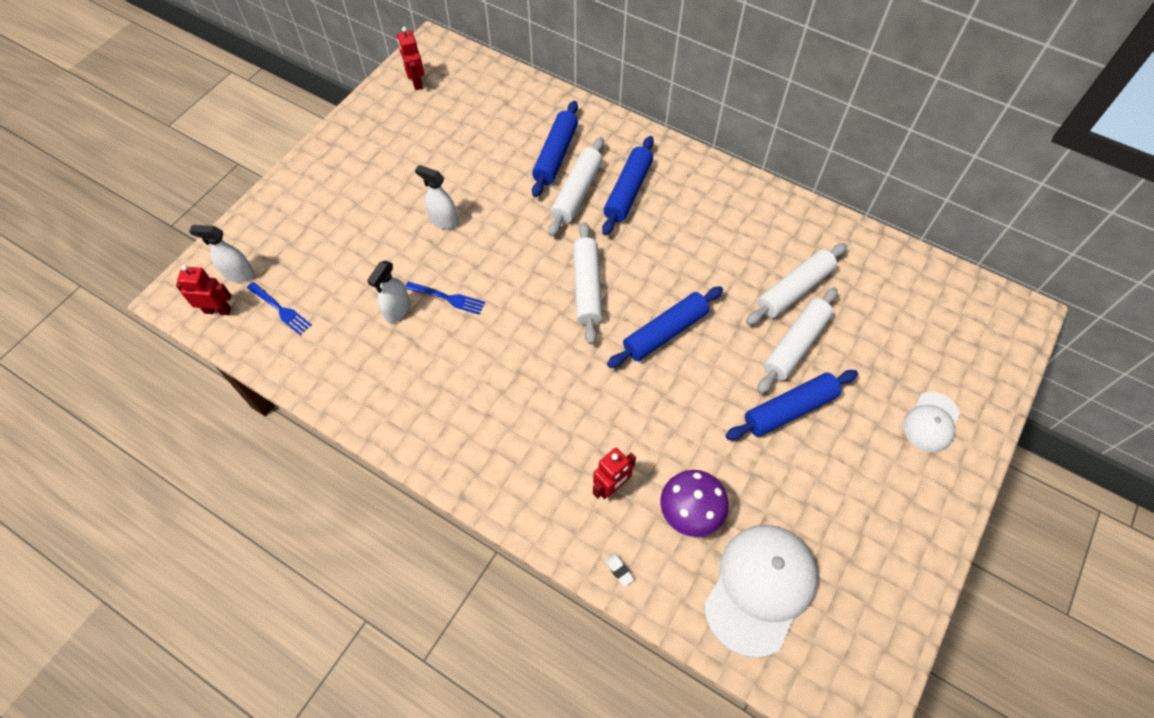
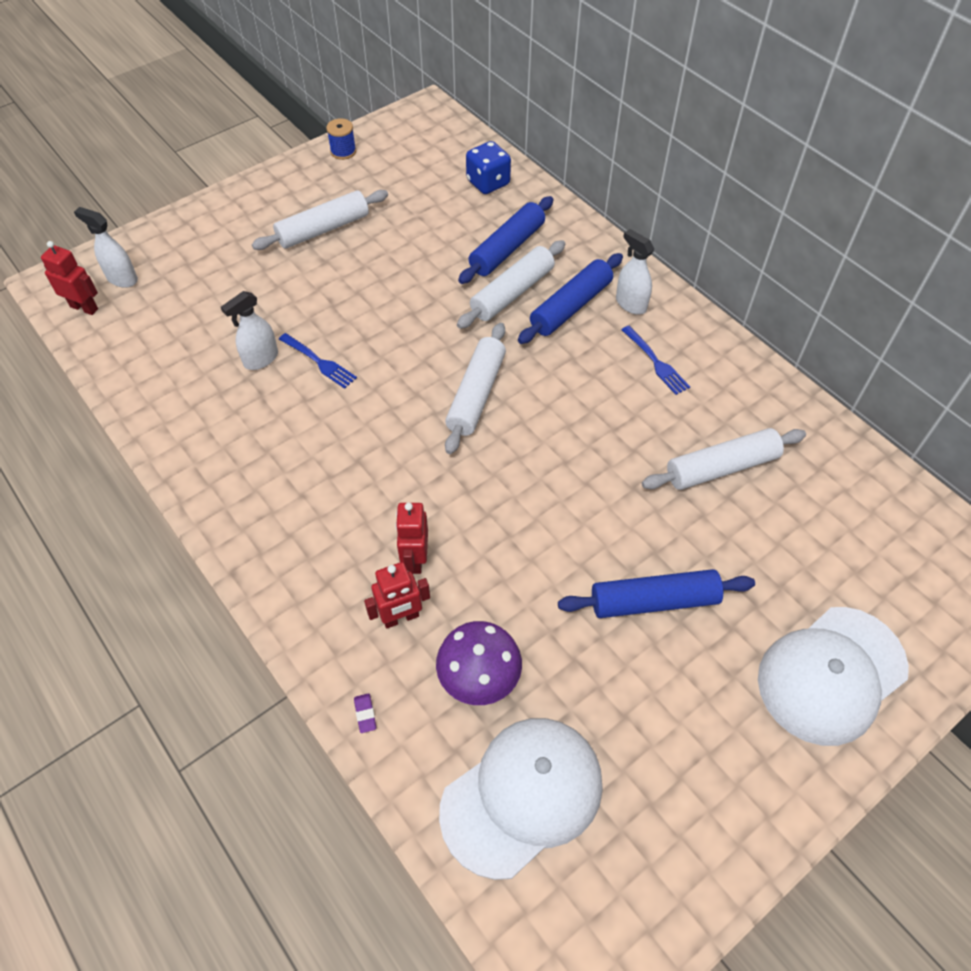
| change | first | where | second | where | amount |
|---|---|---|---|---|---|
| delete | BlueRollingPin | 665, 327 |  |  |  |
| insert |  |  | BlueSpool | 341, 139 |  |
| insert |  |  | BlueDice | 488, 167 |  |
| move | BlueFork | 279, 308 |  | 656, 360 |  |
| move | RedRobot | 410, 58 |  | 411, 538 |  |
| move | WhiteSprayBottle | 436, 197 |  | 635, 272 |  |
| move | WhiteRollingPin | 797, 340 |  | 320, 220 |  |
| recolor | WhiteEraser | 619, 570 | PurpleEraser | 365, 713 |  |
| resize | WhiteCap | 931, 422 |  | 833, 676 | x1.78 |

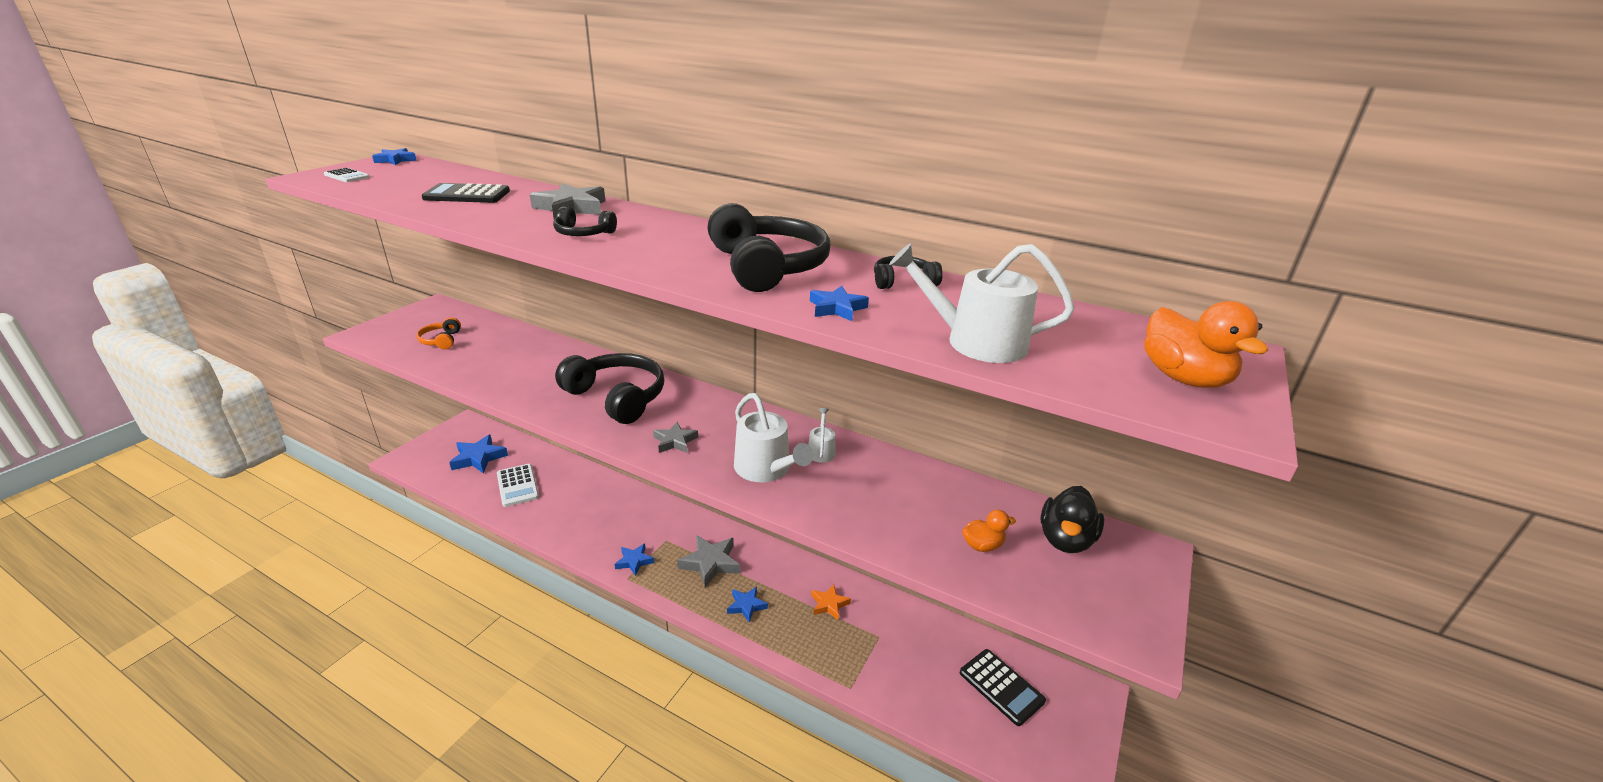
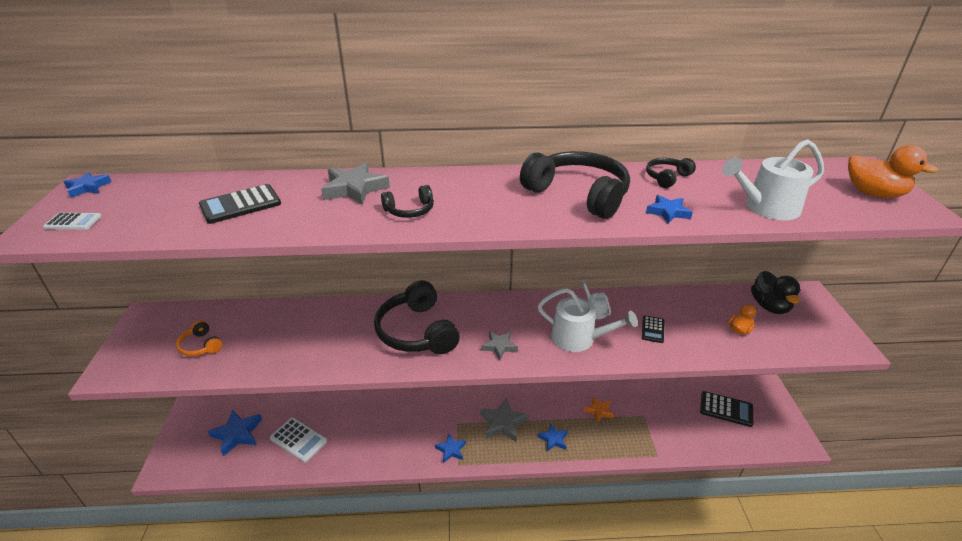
| change | first | where | second | where | amount |
|---|---|---|---|---|---|
| insert |  |  | BlackCalculator | 653, 329 |  |
| rotate | BlackHeadphones | 609, 388 |  | 417, 317 | 120 degrees counterclockwise |

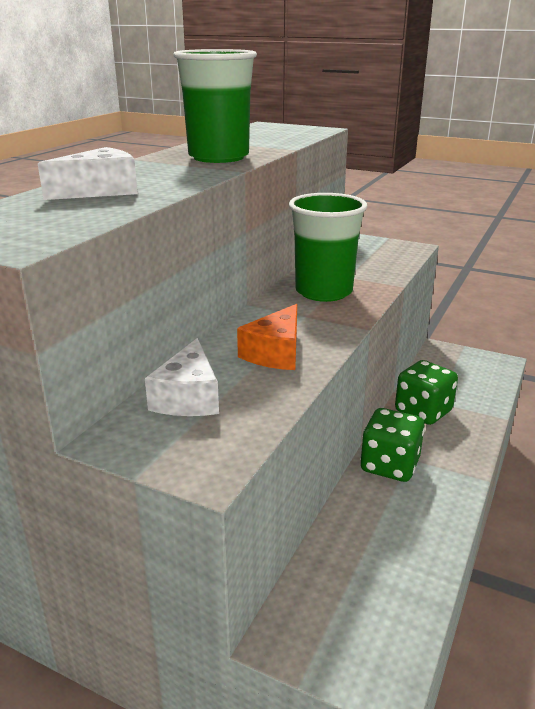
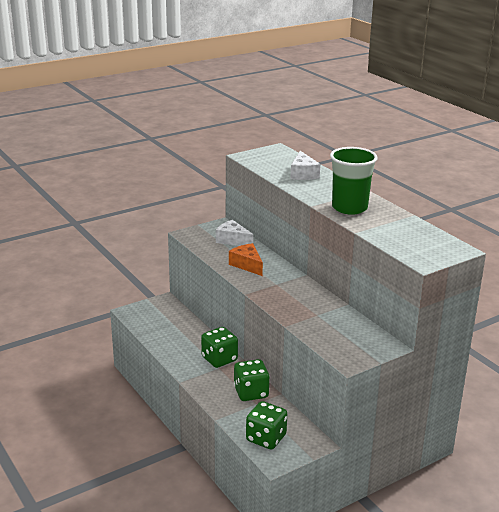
| change | first | where | second | where | amount |
|---|---|---|---|---|---|
| delete | GreenCup | 328, 247 |  |  |  |
| insert |  |  | GreenDice | 266, 425 |  |

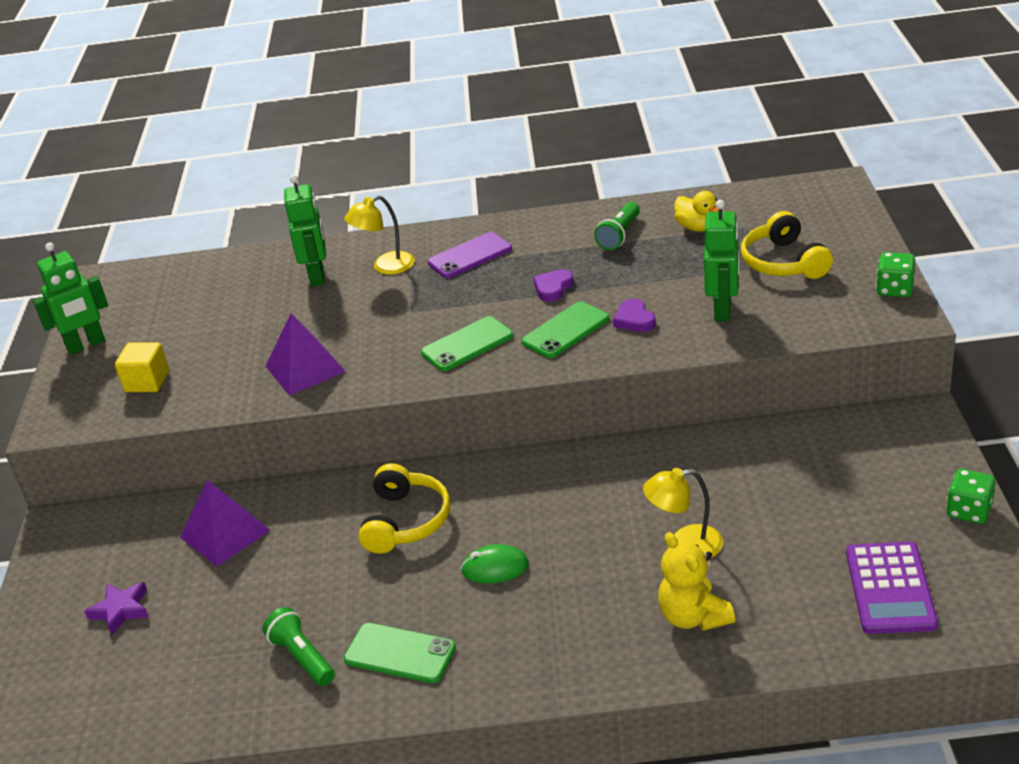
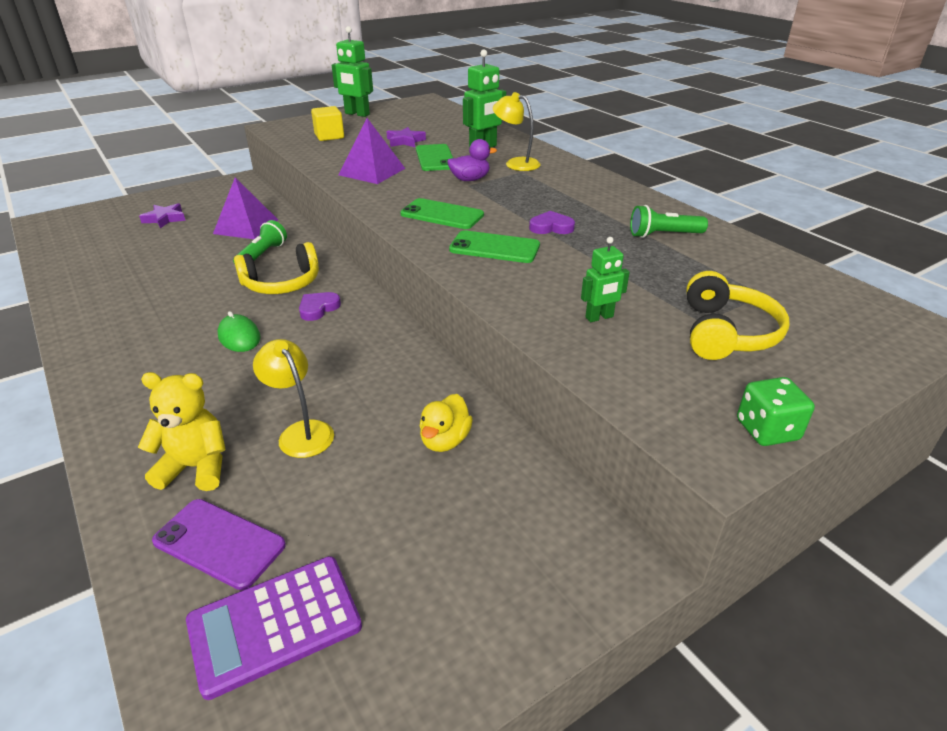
| change | first | where | second | where | amount |
|---|---|---|---|---|---|
| delete | GreenDice | 970, 496 |  |  |  |
| insert |  |  | PurpleStar | 406, 137 |  |
| insert |  |  | PurpleDuck | 472, 160 |  |
| move | GreenFlashlight | 298, 646 |  | 260, 242 |  |
| move | GreenPhone | 400, 653 |  | 434, 157 |  |
| move | PurplePhone | 470, 255 |  | 219, 544 |  |
| move | PurpleHeart | 634, 315 |  | 320, 306 |  |
| move | YellowDuck | 696, 211 |  | 446, 423 |  |
| rotate | YellowTeddyBear | 696, 581 |  | 182, 431 | 60 degrees clockwise |
| rotate | YellowHeadphones | 787, 245 |  | 738, 315 | 150 degrees clockwise |
| resize | GreenRobot | 722, 261 |  | 605, 279 | x0.60 |

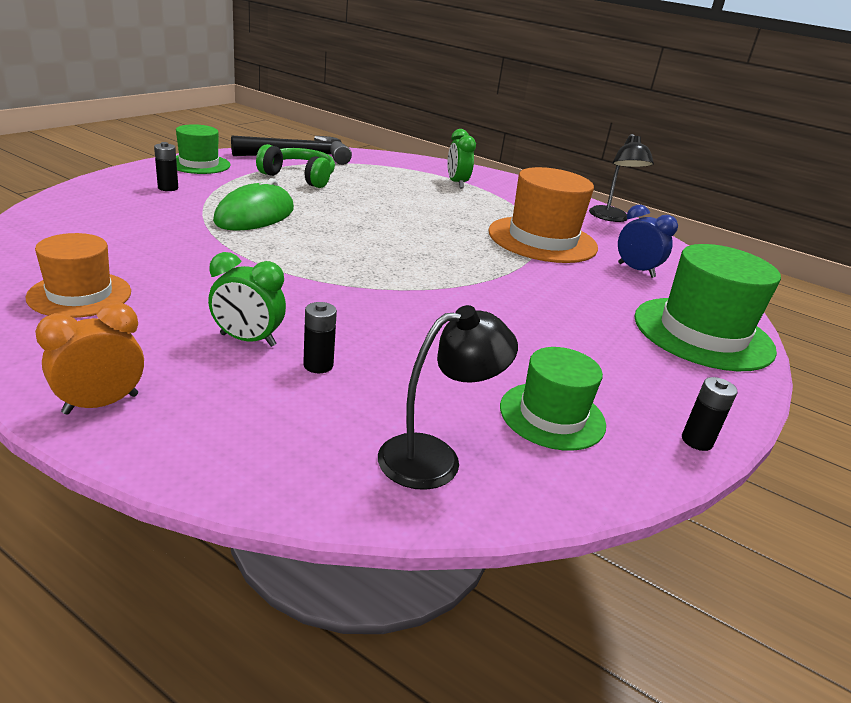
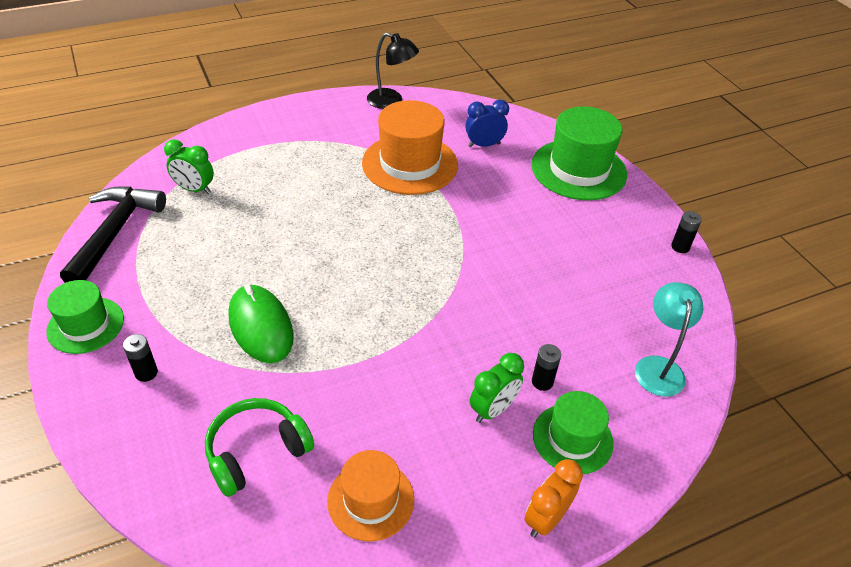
| change | first | where | second | where | amount |
|---|---|---|---|---|---|
| move | GreenHeadphones | 295, 166 |  | 259, 447 |  |
| move | GreenClock | 461, 158 |  | 189, 166 |  |
| move | GreenHat | 553, 399 |  | 573, 432 |  |
| recolor | BlackLamp | 448, 397 | TurquoiseLamp | 669, 339 |  |
| rotate | OrangeClock | 89, 358 |  | 554, 498 | 45 degrees clockwise |

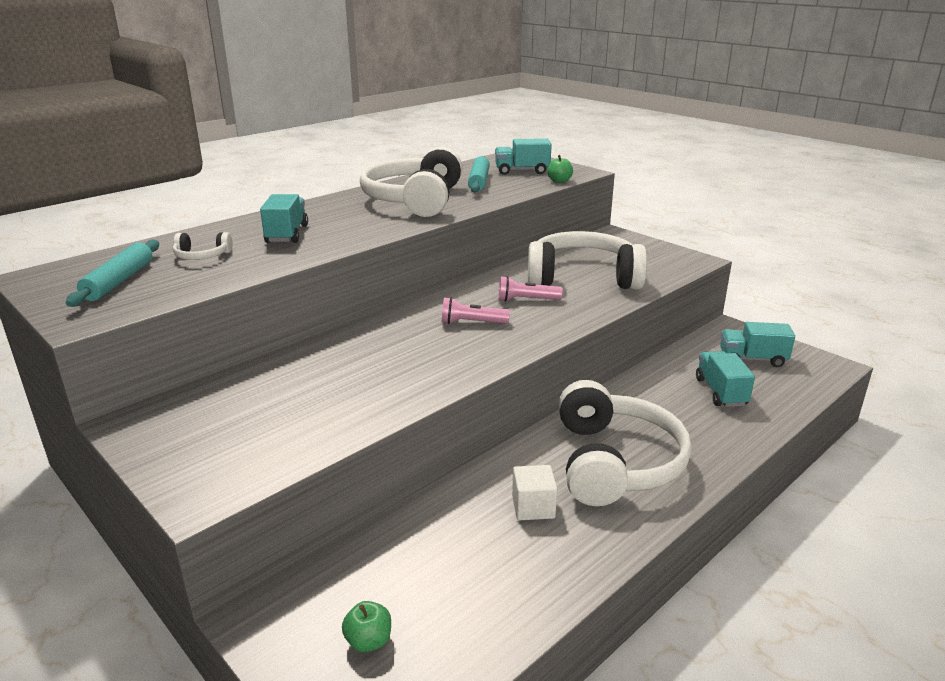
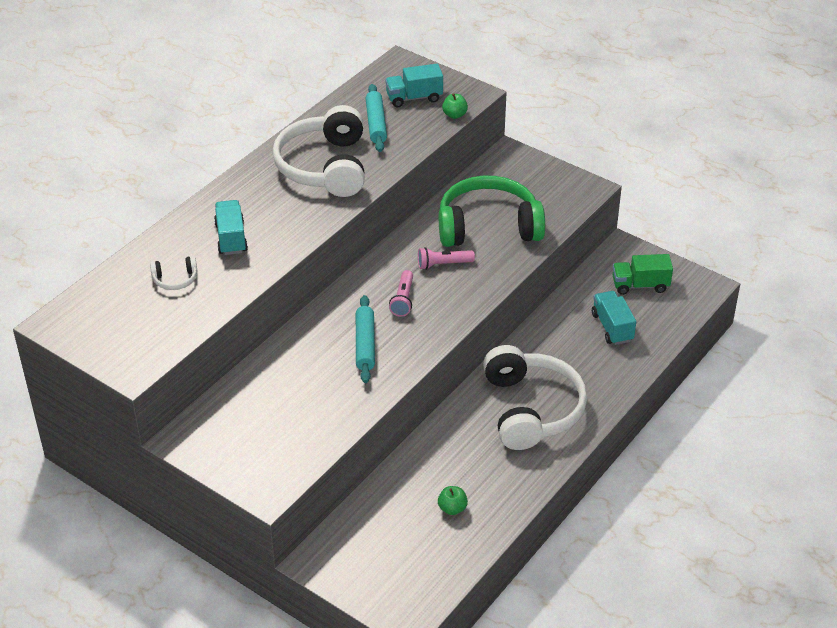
| change | first | where | second | where | amount |
|---|---|---|---|---|---|
| delete | WhiteCube | 534, 492 |  |  |  |
| move | TurquoiseRollingPin | 112, 273 |  | 365, 339 |  |
| move | GreenApple | 366, 626 |  | 453, 500 |  |
| recolor | WhiteHeadphones | 587, 260 | GreenHeadphones | 492, 211 |  |
| recolor | TurquoiseTruck | 757, 344 | GreenTruck | 643, 274 |  |
| rotate | PinkFlashlight | 476, 310 |  | 401, 293 | 75 degrees counterclockwise |

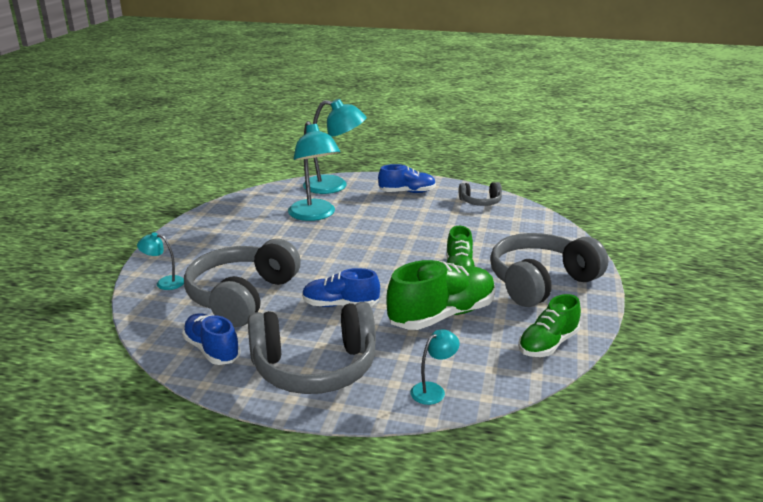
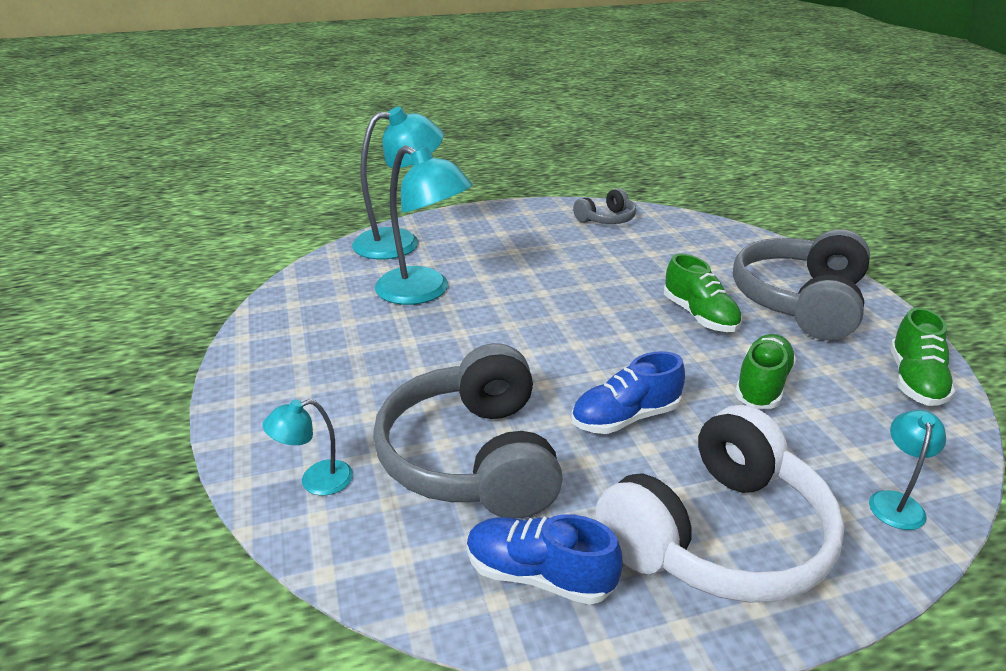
| change | first | where | second | where | amount |
|---|---|---|---|---|---|
| delete | BlueShoe | 407, 178 |  |  |  |
| recolor | GreyHeadphones | 312, 348 | WhiteHeadphones | 720, 504 |  |
| resize | GreenShoe | 441, 295 |  | 766, 371 | x0.63 |

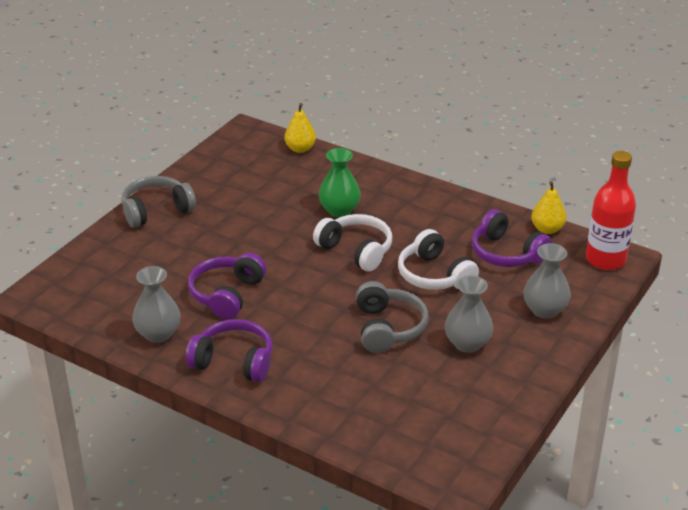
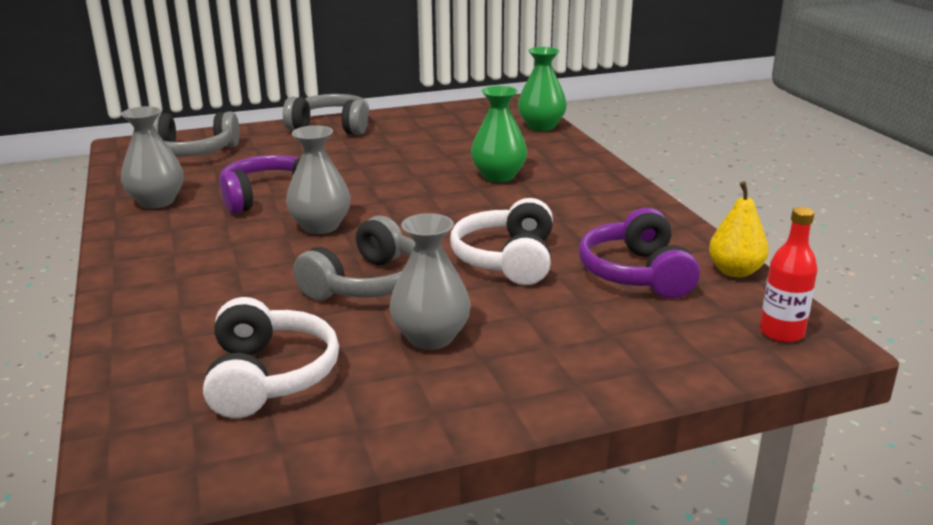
| change | first | where | second | where | amount |
|---|---|---|---|---|---|
| delete | PurpleHeadphones | 229, 350 |  |  |  |
| insert |  |  | GreyHeadphones | 197, 134 |  |
| move | WhiteHeadphones | 352, 243 |  | 271, 357 |  |
| move | GreyVase | 547, 281 |  | 318, 179 |  |
| replace | YellowPear | 300, 128 | GreenVase | 542, 89 |  |
| resize | RedBottle | 611, 210 |  | 789, 275 | x0.60 |

